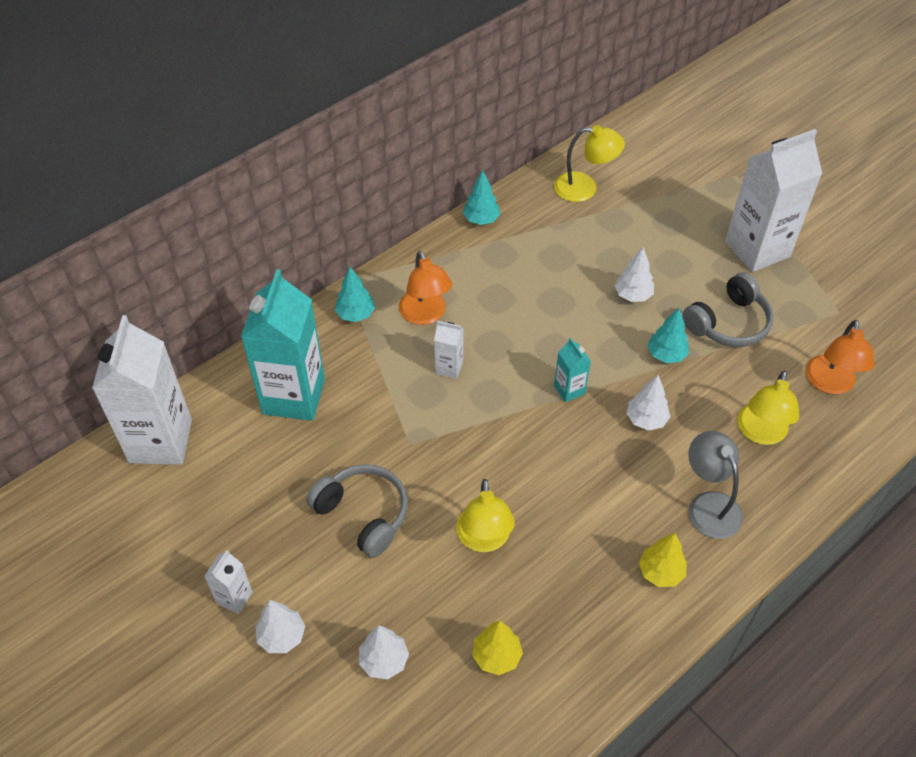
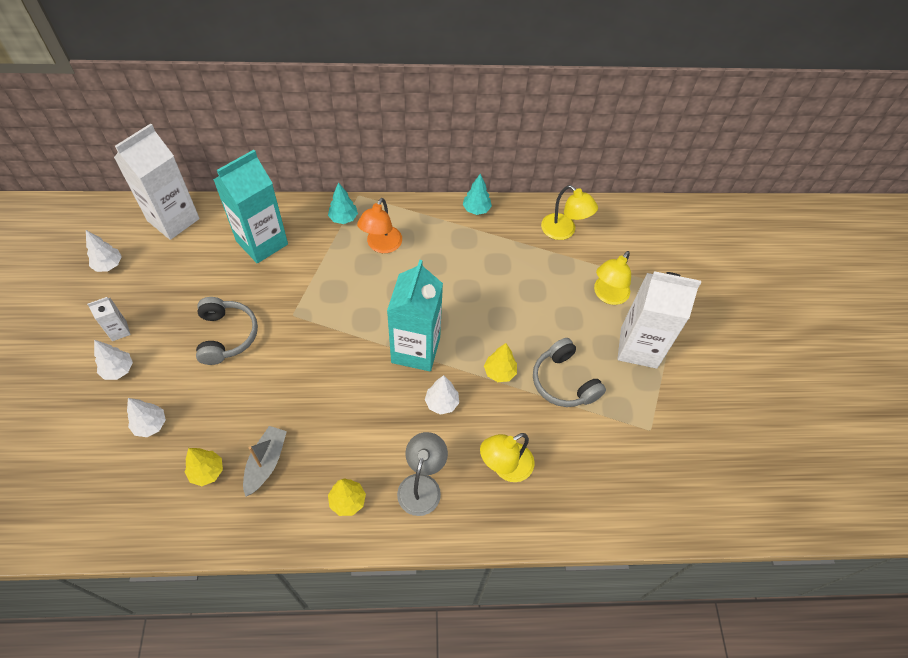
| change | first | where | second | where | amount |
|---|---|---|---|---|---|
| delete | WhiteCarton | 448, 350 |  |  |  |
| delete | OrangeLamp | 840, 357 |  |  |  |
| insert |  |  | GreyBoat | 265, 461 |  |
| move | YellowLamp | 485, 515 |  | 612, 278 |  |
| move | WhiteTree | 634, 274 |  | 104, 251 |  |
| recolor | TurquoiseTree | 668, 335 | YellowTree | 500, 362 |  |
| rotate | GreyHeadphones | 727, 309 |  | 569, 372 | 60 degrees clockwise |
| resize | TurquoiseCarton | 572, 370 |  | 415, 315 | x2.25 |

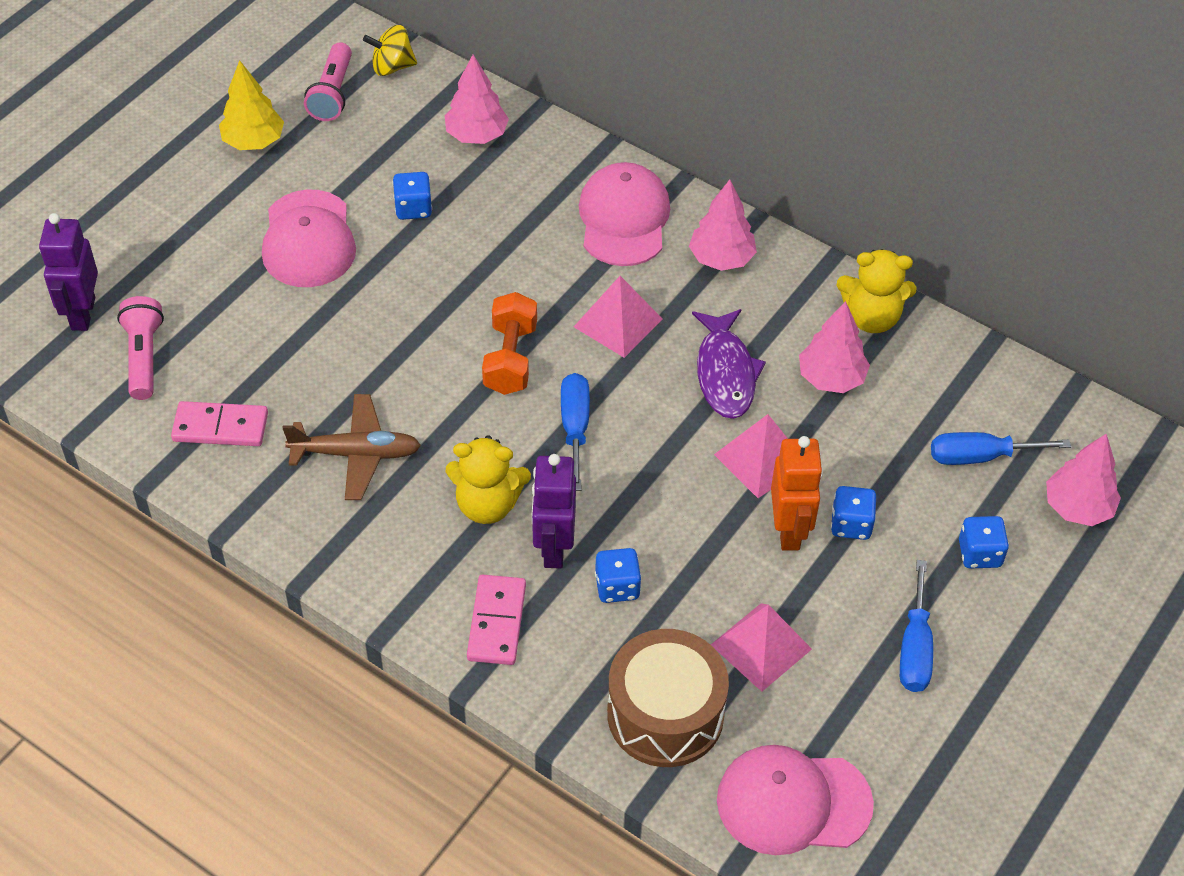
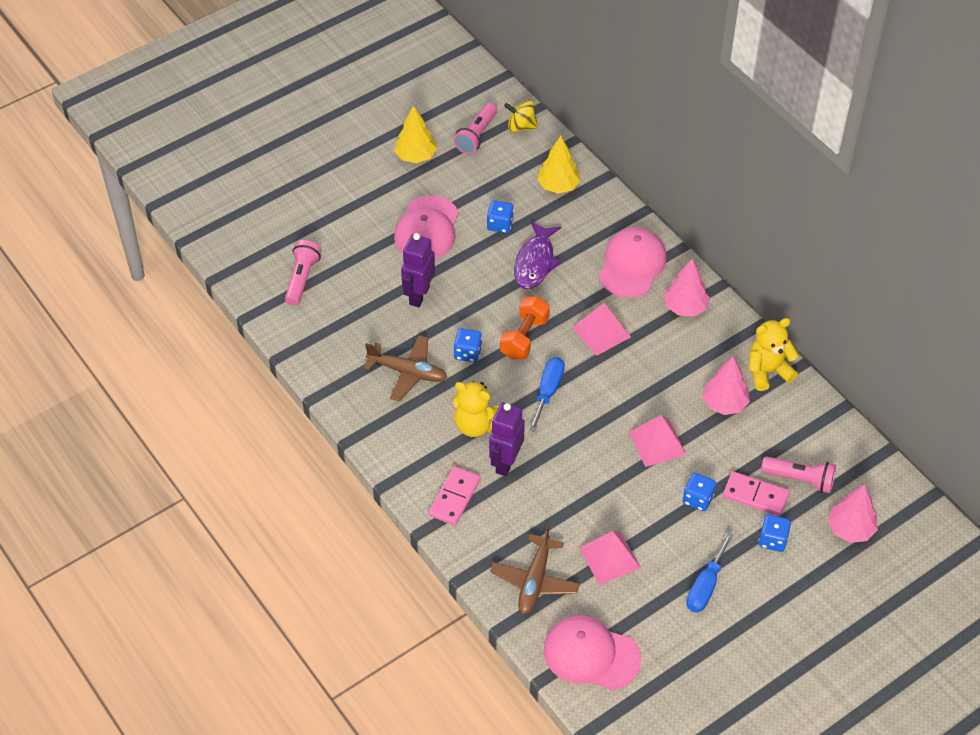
| change | first | where | second | where | amount |
|---|---|---|---|---|---|
| delete | OrangeRobot | 797, 493 |  |  |  |
| move | PurpleRobot | 68, 272 |  | 418, 270 |  |
| move | PinkDomino | 219, 423 |  | 756, 493 |  |
| move | BlueDice | 618, 575 |  | 467, 345 |  |
| move | PurpleFish | 729, 364 |  | 537, 255 |  |
| replace | BrownDrum | 668, 698 | BrownPlane | 535, 569 |  |
| replace | BlueScrewdriver | 1001, 448 | PinkFlashlight | 798, 474 |  |
| recolor | PinkTree | 477, 99 | YellowTree | 559, 165 |  |
| rotate | YellowTeddyBear | 877, 291 |  | 774, 354 | 135 degrees clockwise |

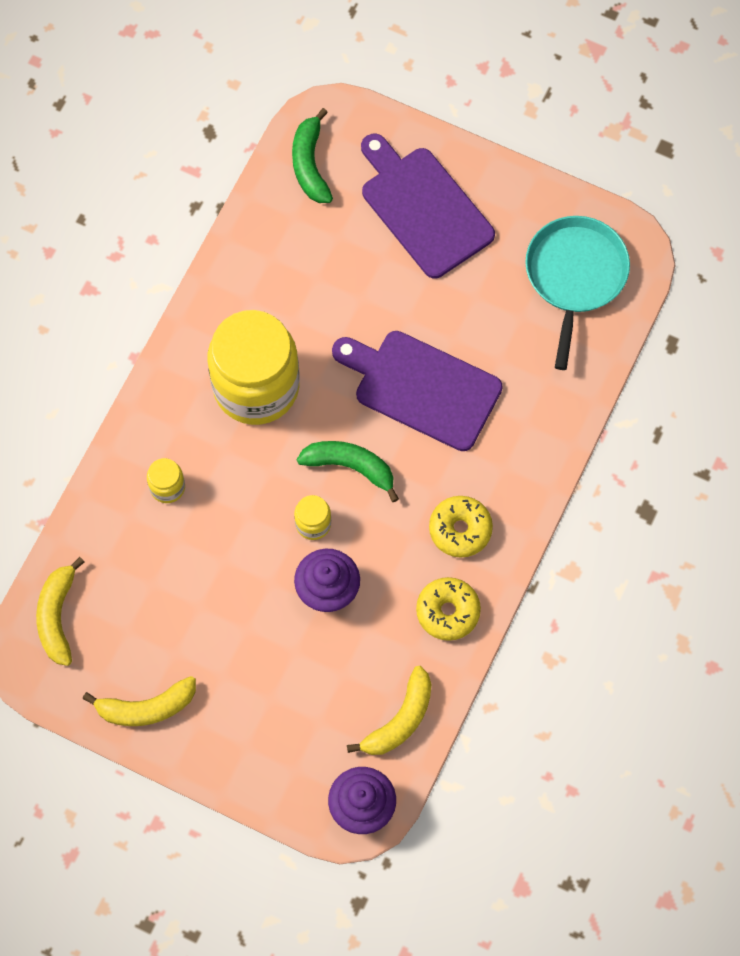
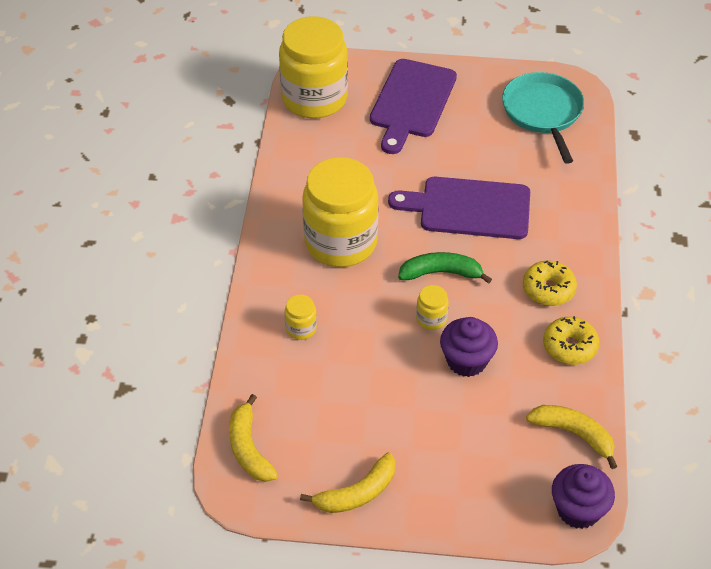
| change | first | where | second | where | amount |
|---|---|---|---|---|---|
| replace | GreenBanana | 312, 155 | YellowJar | 313, 67 |  |
| rotate | YellowBanana | 389, 710 |  | 571, 437 | 75 degrees counterclockwise |
| rotate | PurpleCuttingBoard | 428, 206 |  | 413, 106 | 105 degrees counterclockwise |

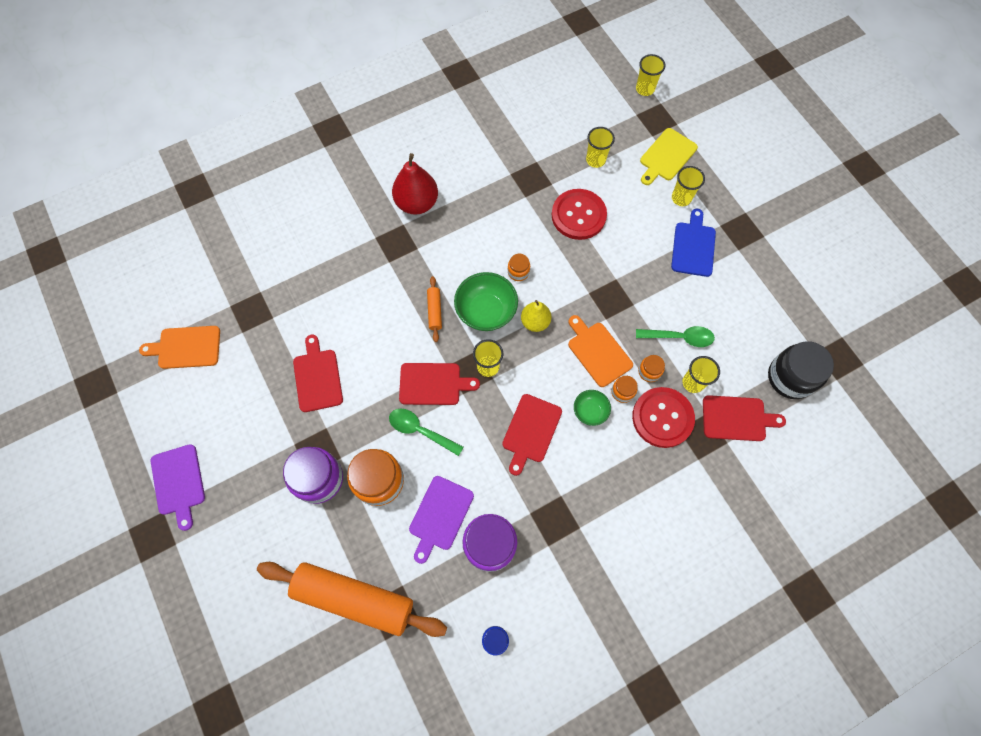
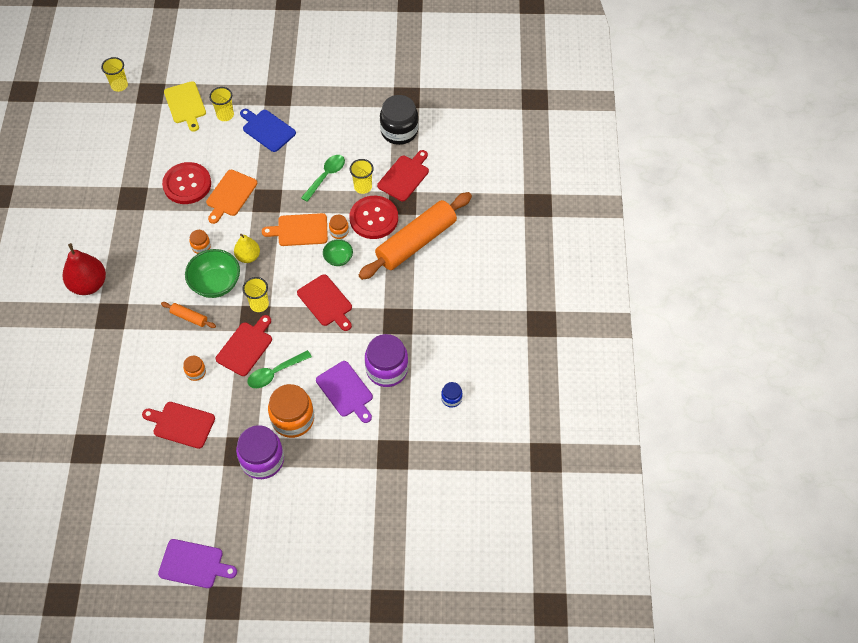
| change | first | where | second | where | amount |
|---|---|---|---|---|---|
| delete | YellowCup | 600, 147 |  |  |  |
| move | OrangeCuttingBoard | 179, 347 |  | 231, 197 |  |
| move | OrangeRollingPin | 352, 599 |  | 415, 236 |  |
| move | OrangeJar | 651, 368 |  | 194, 368 |  |

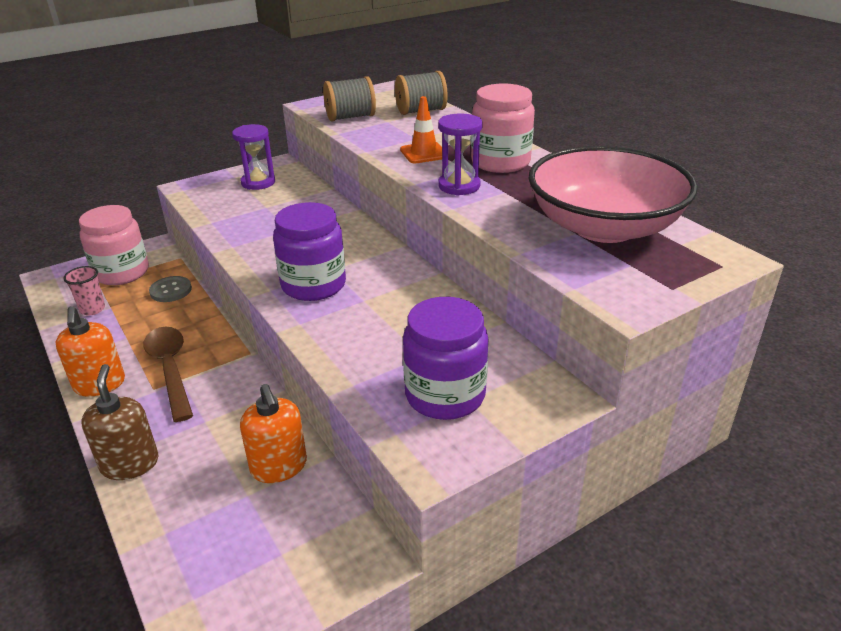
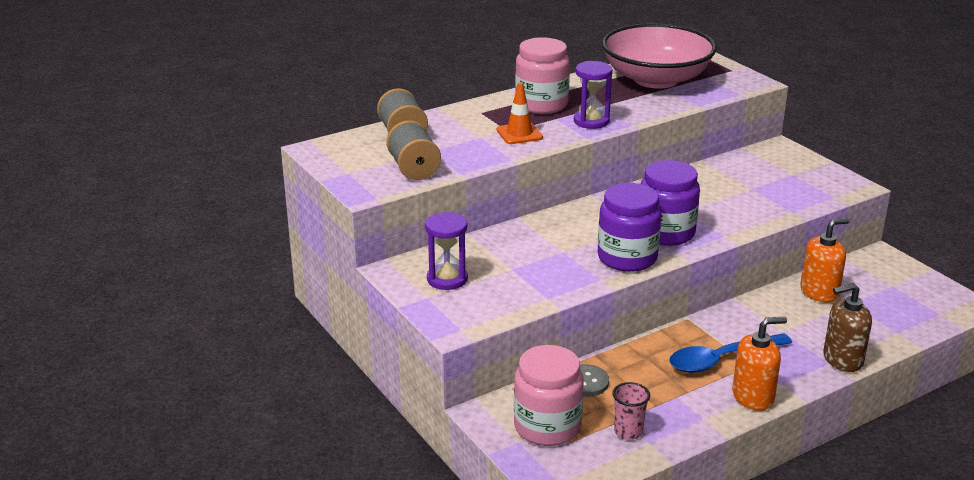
| change | first | where | second | where | amount |
|---|---|---|---|---|---|
| move | PurpleJar | 445, 358 |  | 630, 227 |  |
| recolor | BrownSpoon | 168, 374 | BlueSpoon | 730, 353 |  |

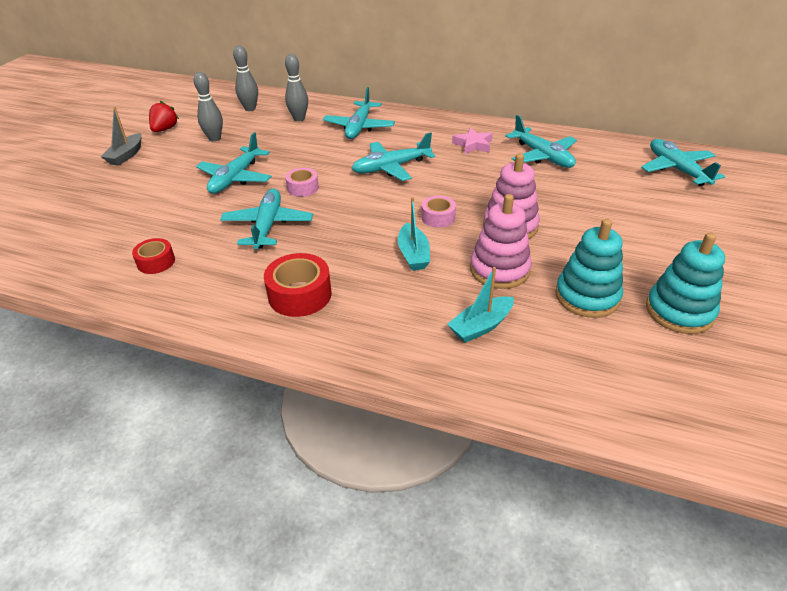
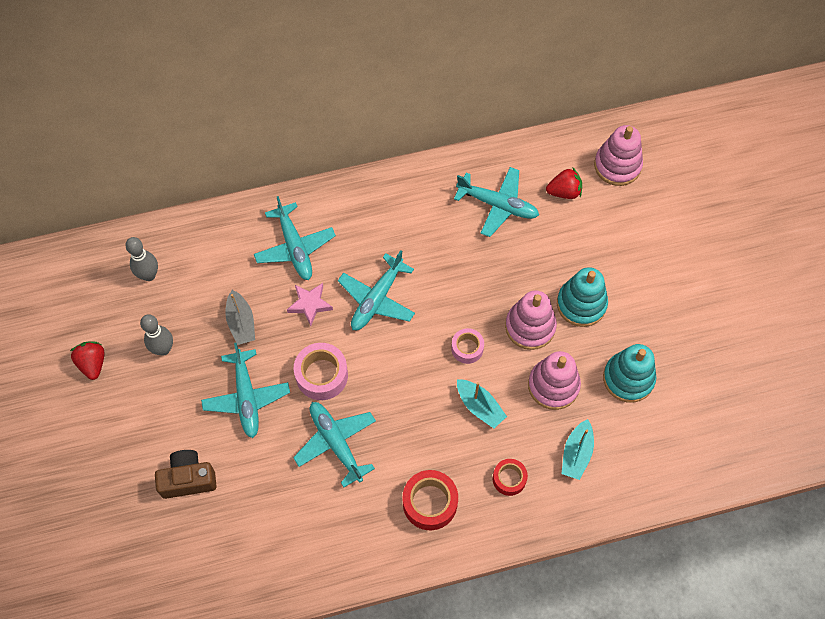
| change | first | where | second | where | amount |
|---|---|---|---|---|---|
| delete | GreyBowlingPin | 296, 87 |  |  |  |
| insert |  |  | BrownCamera | 186, 474 |  |
| insert |  |  | RedStrawberry | 564, 183 |  |
| move | GreyBoat | 121, 136 |  | 240, 317 |  |
| move | RedTape | 153, 256 |  | 510, 477 |  |
| move | PinkStar | 472, 141 |  | 310, 304 |  |
| move | TurquoiseStackingToy | 685, 283 |  | 582, 297 |  |
| replace | TurquoisePlane | 683, 162 | PinkStackingToy | 618, 155 |  |
| resize | PinkTape | 302, 182 |  | 321, 371 | x1.61 |

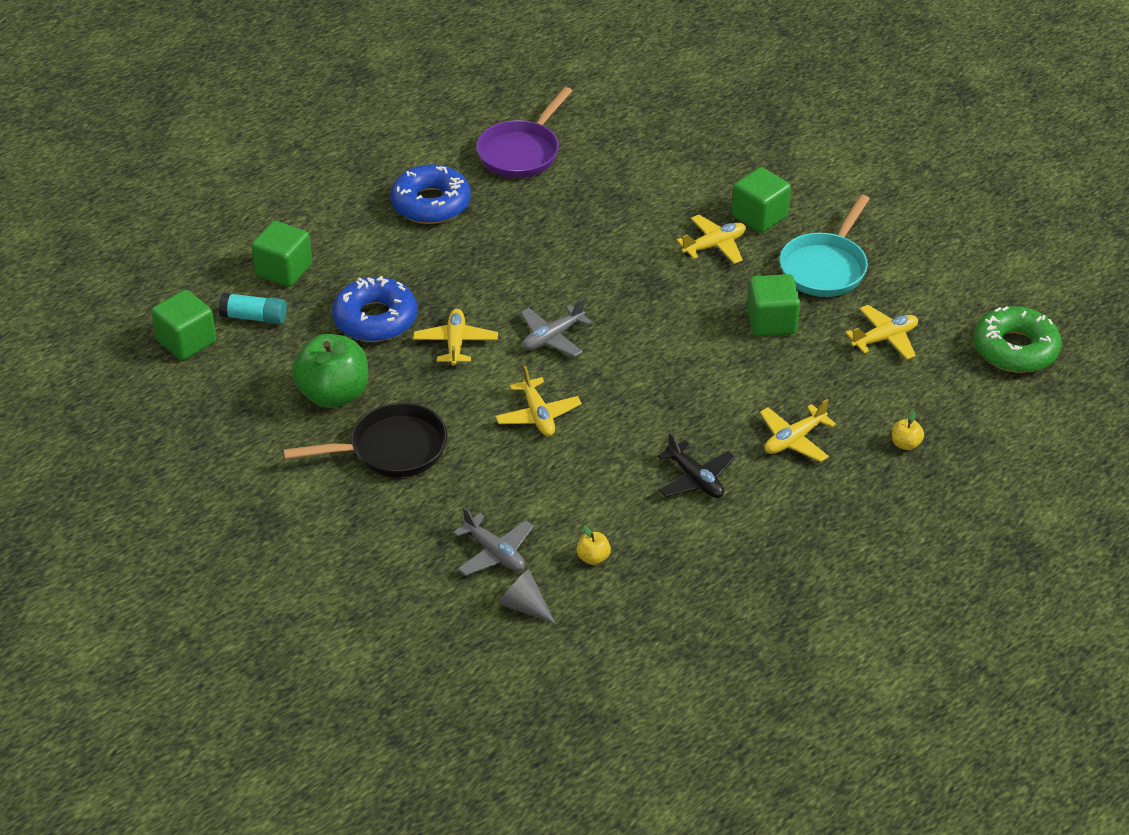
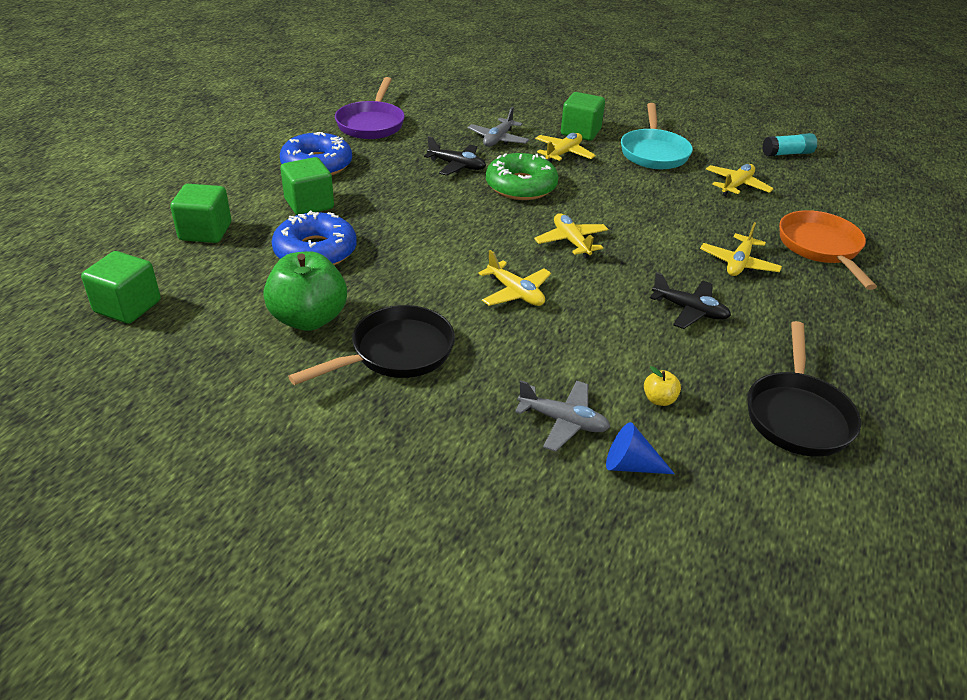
| change | first | where | second | where | amount |
|---|---|---|---|---|---|
| insert |  |  | BlackPlane | 455, 156 |  |
| insert |  |  | BlackPan | 804, 388 |  |
| move | TurquoiseGlueStick | 253, 308 |  | 789, 144 |  |
| move | YellowPlane | 455, 338 |  | 571, 236 |  |
| move | GreyPlane | 556, 327 |  | 498, 127 |  |
| move | GreenCube | 773, 305 |  | 307, 186 |  |
| move | GreenDonut | 1018, 339 |  | 522, 176 |  |
| replace | YellowApple | 908, 430 | OrangePan | 828, 250 |  |
| recolor | GreyCone | 526, 596 | BlueCone | 640, 448 |  |

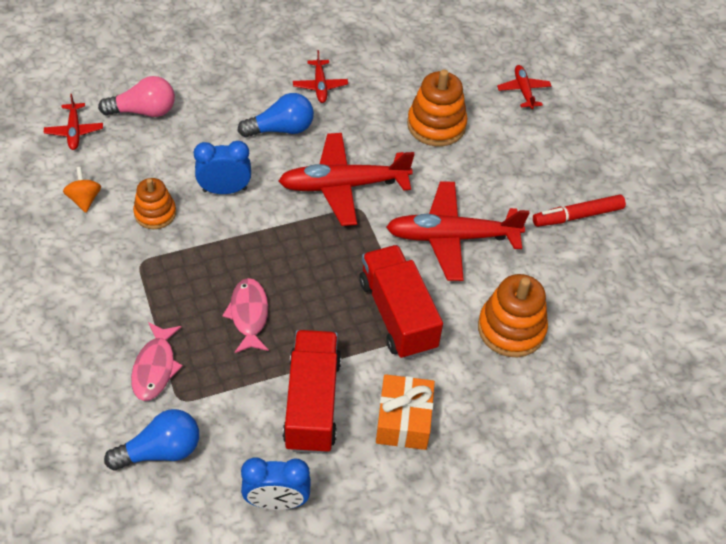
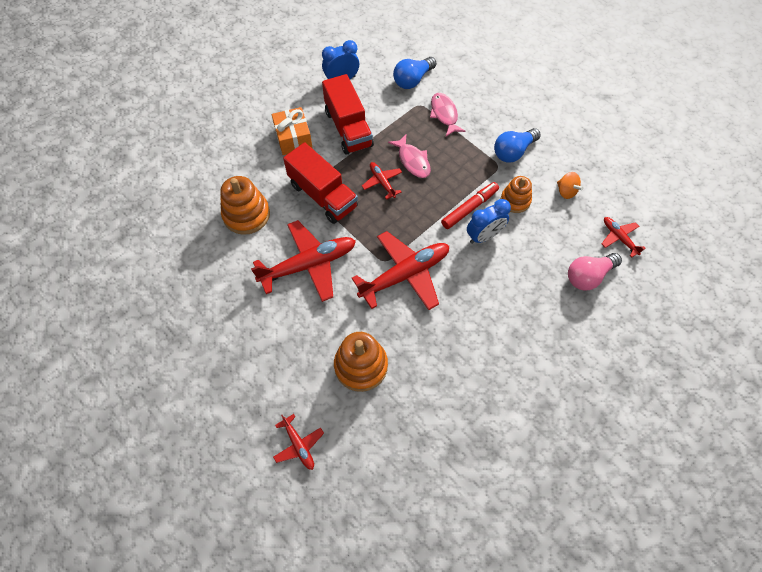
| change | first | where | second | where | amount |
|---|---|---|---|---|---|
| move | BlueLightBulb | 276, 115 |  | 517, 145 |  |
| move | RedPlane | 320, 76 |  | 382, 181 |  |
| move | RedMarker | 579, 210 |  | 470, 205 |  |

